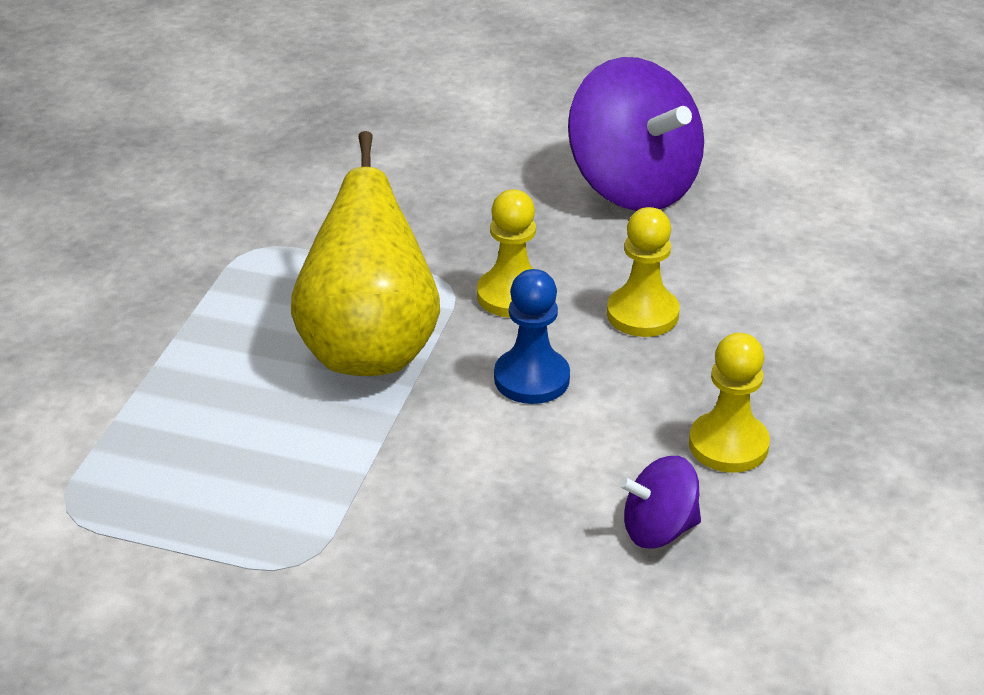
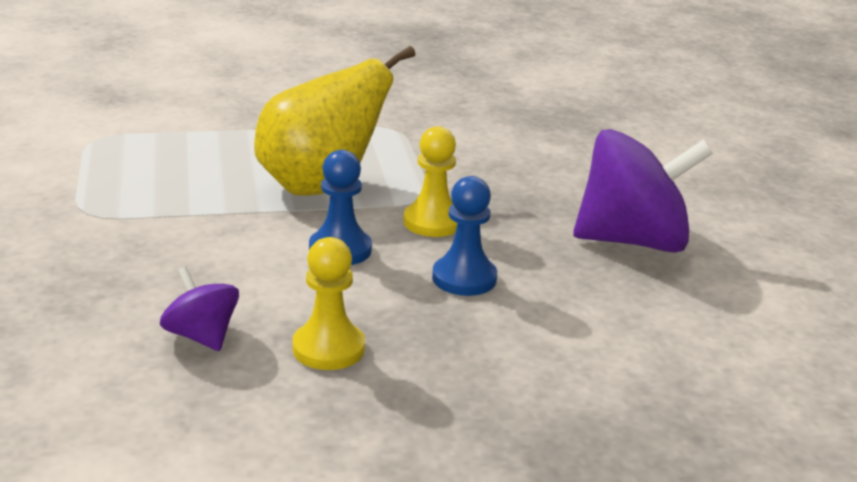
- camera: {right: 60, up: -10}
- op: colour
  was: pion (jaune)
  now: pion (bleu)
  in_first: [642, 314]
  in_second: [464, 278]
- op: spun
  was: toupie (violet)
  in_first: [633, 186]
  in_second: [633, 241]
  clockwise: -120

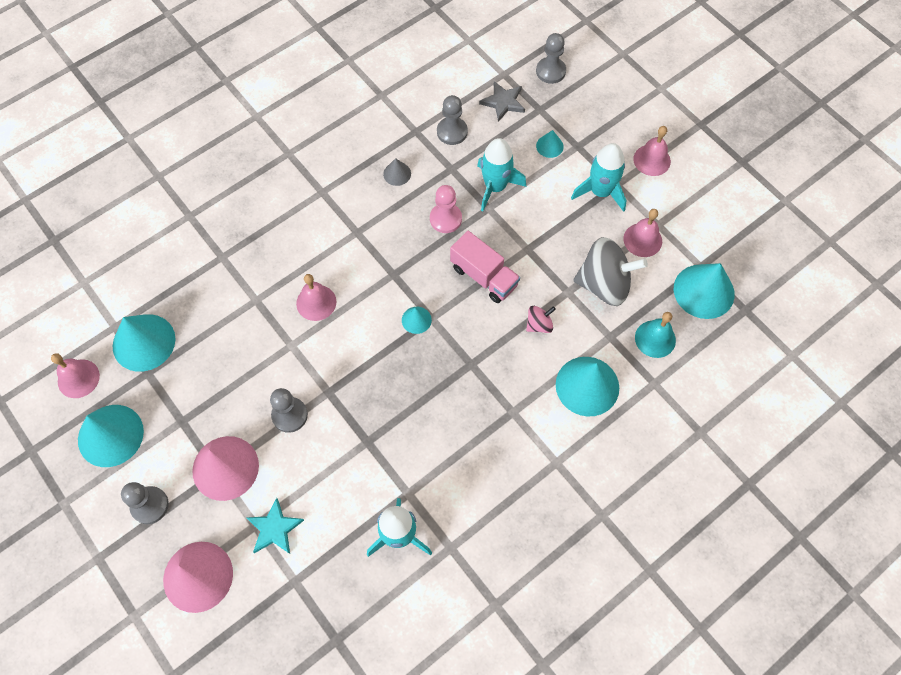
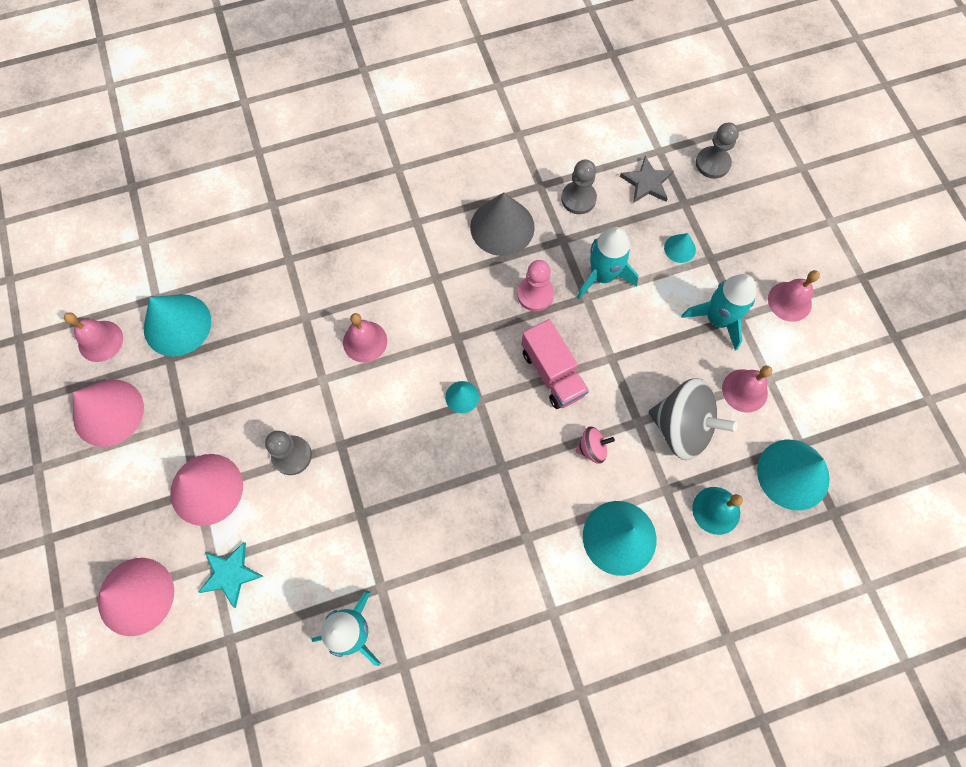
- camera: {right: 20, up: 5}
- op: colour
  was: cône (turquoise)
  now: cône (rose)
  in_first: [110, 435]
  in_second: [108, 412]
- op: size
  was: cône (gris)
  in_first: [397, 174]
  in_second: [502, 227]
  ratio: 2.05
- op: missing
  was: pion (gris)
  in_first: [150, 505]

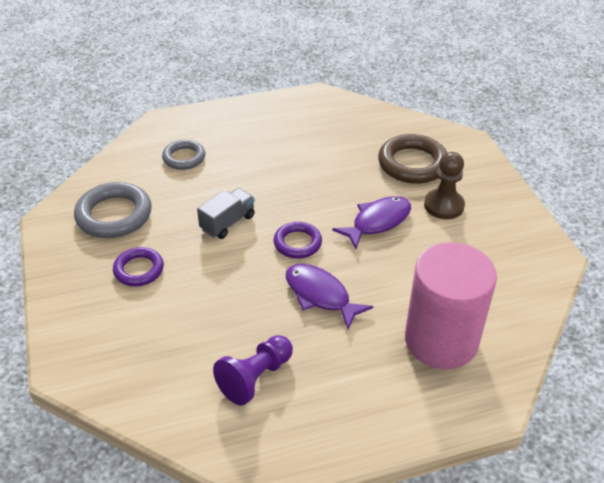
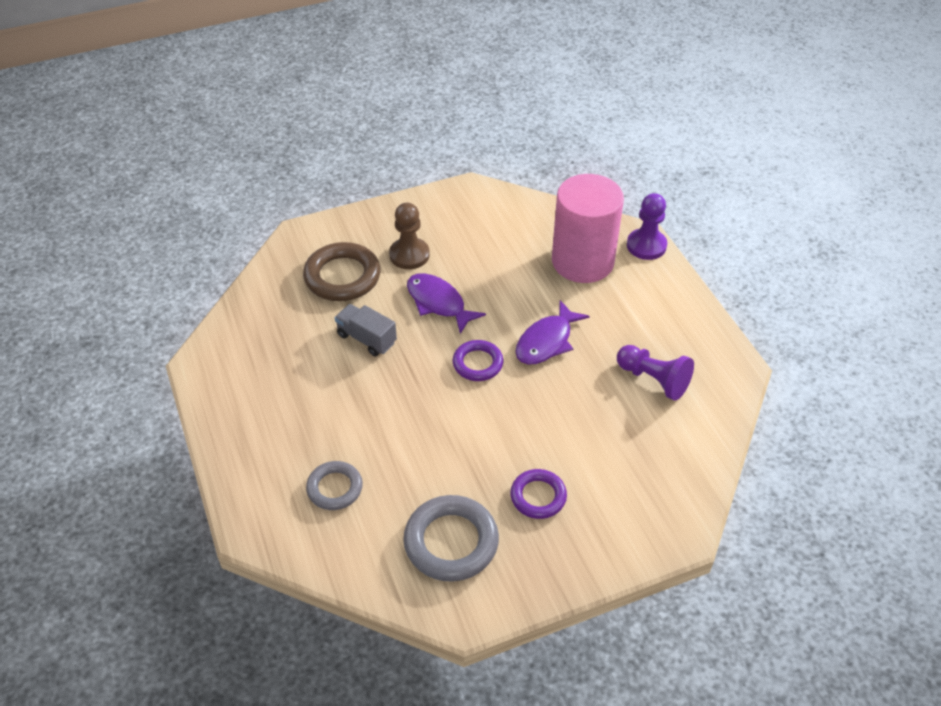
- camera: {right: -95, up: 5}
- op: relocated
  was: camion (gris)
  in_first: [227, 223]
  in_second: [366, 339]
- op: appeared
  now: pion (violet)
  in_second: [646, 246]

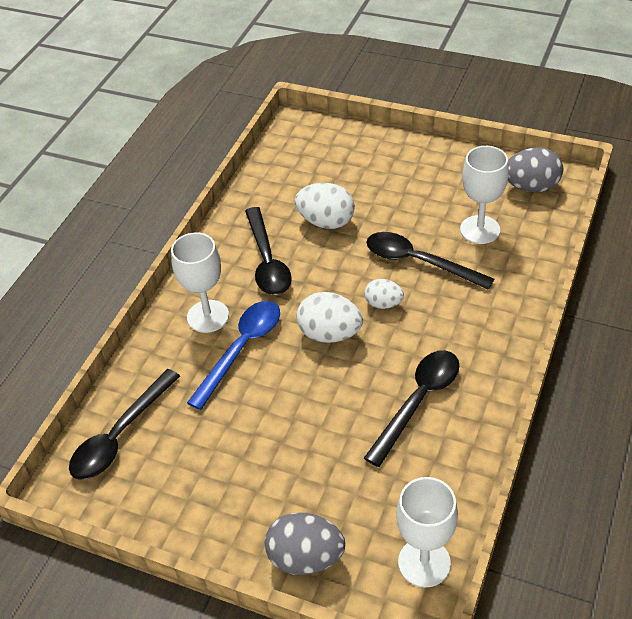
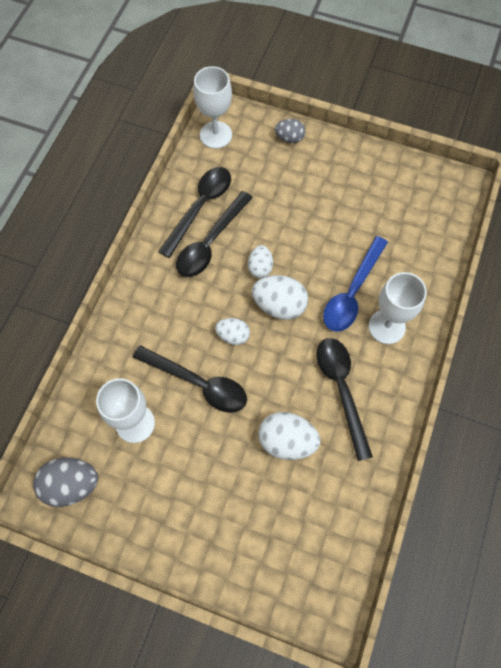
- camera: {right: 175, up: 20}
- op: relocated
  was: cuillère (noir)
  in_first: [120, 435]
  in_second: [200, 207]
- op: appeared
  now: œuf (blanc)
  in_second: [260, 267]
- op: size
  was: œuf (gris)
  in_first: [306, 558]
  in_second: [289, 138]
  ratio: 0.61

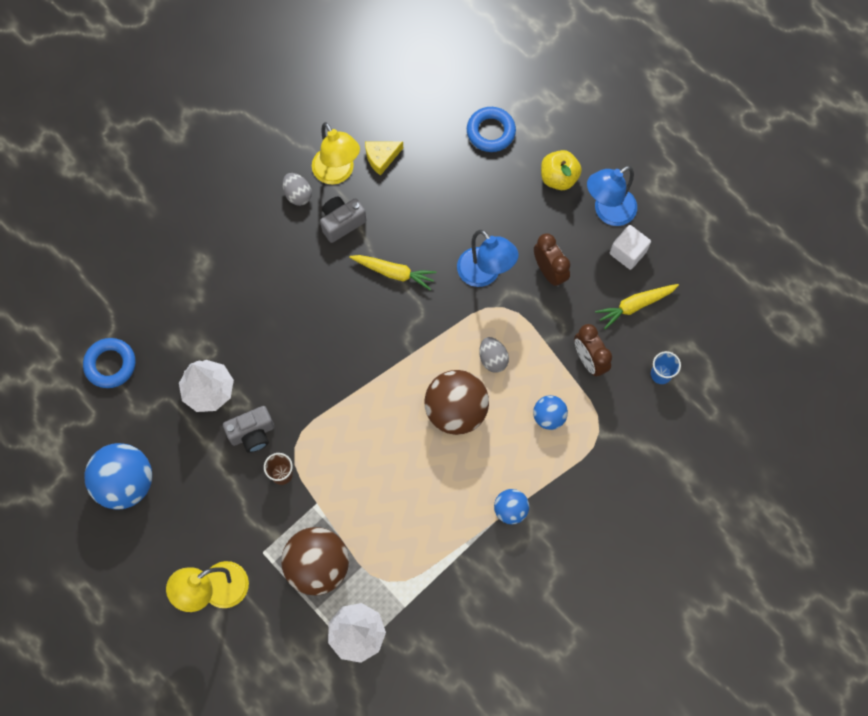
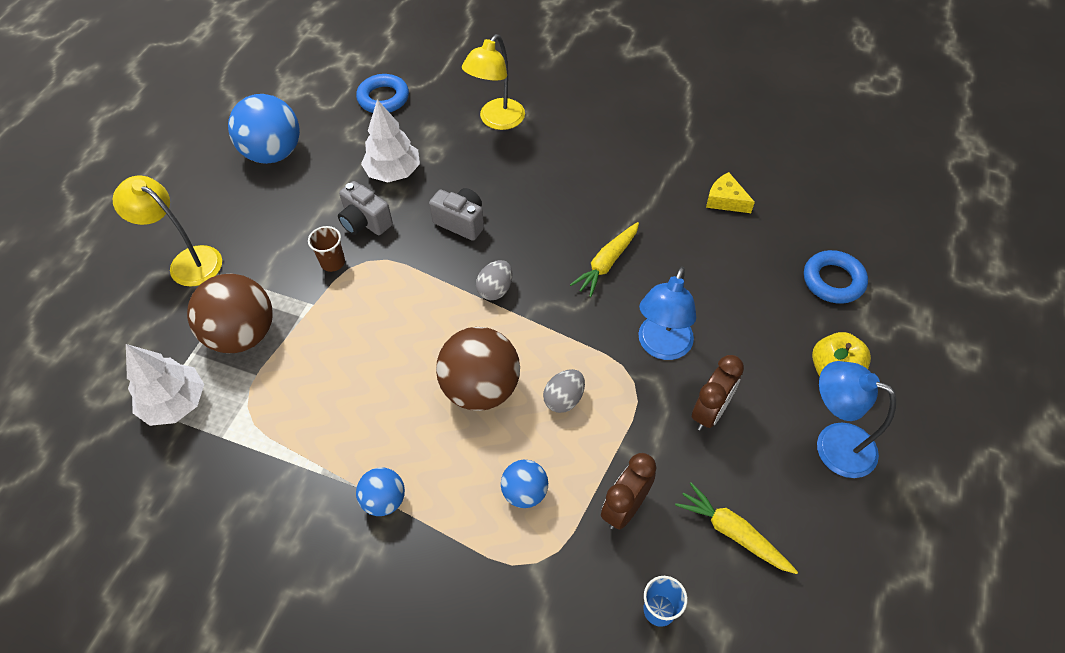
- camera: {right: 65, up: -15}
- op: relocated
  was: appareil photo (gris)
  in_first: [341, 223]
  in_second: [461, 222]
- op: relocated
  was: lampe (jaune)
  in_first: [337, 173]
  in_second: [496, 121]
- op: relocated
  was: œuf (gris)
  in_first: [298, 195]
  in_second: [495, 289]
- op: spun
  was: carotte (jaune)
  in_first: [394, 273]
  in_second: [607, 263]
  clockwise: 45
- op: missing
  was: cube (blanc)
  in_first: [628, 252]

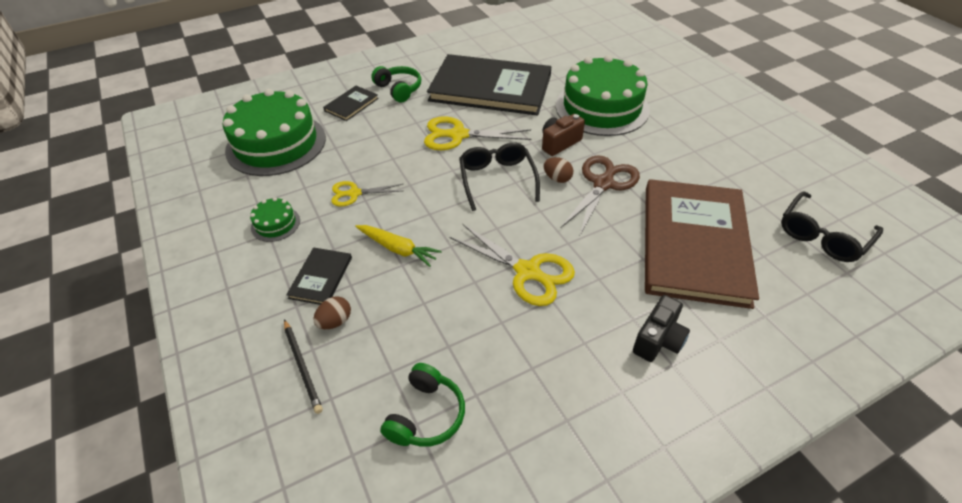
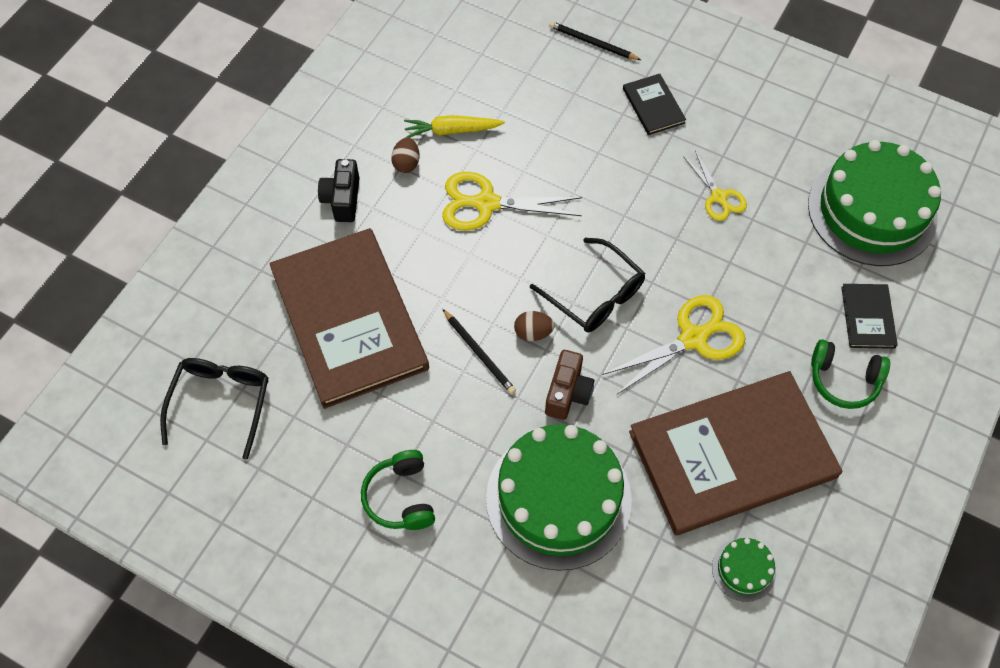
- camera: {right: 145, up: 15}
- op: relocated
  was: casque audio (vert)
  in_first: [426, 415]
  in_second: [400, 497]
- op: relocated
  was: œuf (marron)
  in_first: [335, 321]
  in_second: [406, 163]
- op: relocated
  was: carotte (jaune)
  in_first: [398, 249]
  in_second: [451, 130]
- op: exchanged
  was: ciseaux (marron)
  now: crayon (noir)
  in_first: [603, 183]
  in_second: [479, 353]
- op: colour
  was: livre (noir)
  now: livre (marron)
  in_first: [490, 88]
  in_second: [732, 454]
- op: spun
  was: ciseaux (jaune)
  in_first: [354, 193]
  in_second: [719, 197]
  clockwise: 105
- op: relocated
  was: gâteau (vert)
  in_first: [275, 224]
  in_second: [743, 569]

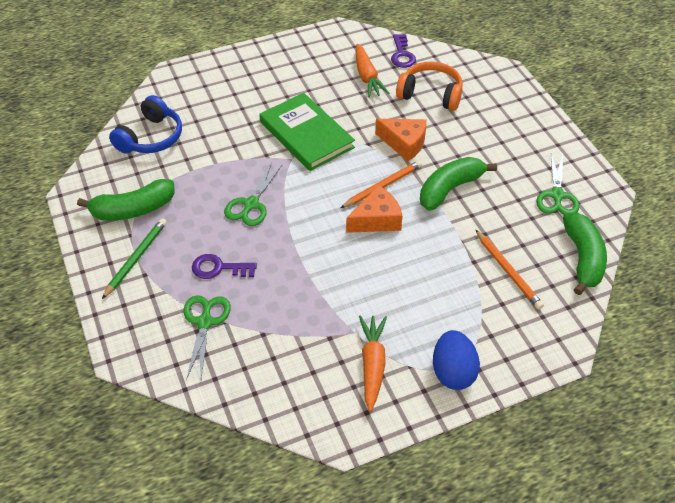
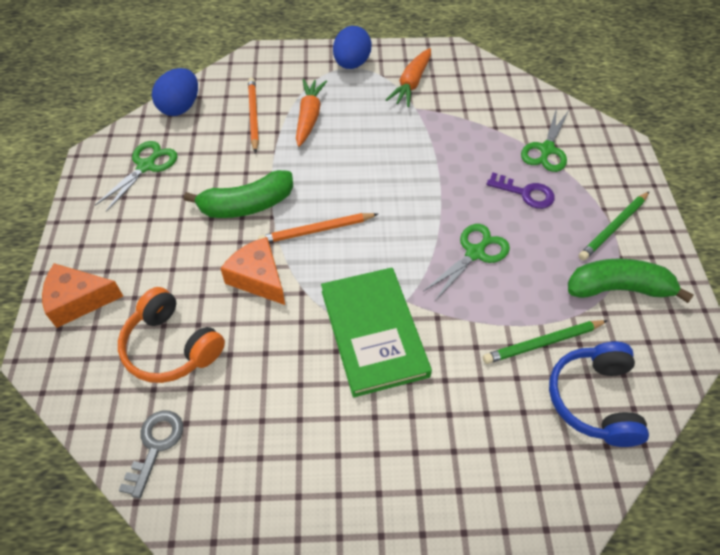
- camera: {right: -160, up: 5}
- op: relocated
  was: fromage (orange)
  in_first: [377, 220]
  in_second: [78, 300]
- op: colour
  was: clé (violet)
  now: clé (gris)
  in_first: [402, 55]
  in_second: [155, 445]
- op: exchanged
  was: banane (vert)
  now: œuf (bleu)
  in_first: [582, 258]
  in_second: [180, 107]
- op: relocated
  was: carotte (orange)
  in_first: [367, 77]
  in_second: [309, 117]
- op: appeared
  now: crayon (vert)
  in_second: [543, 343]
- op: spun
  was: casque audio (bleu)
  in_first: [151, 137]
  in_second: [593, 400]
  clockwise: -45

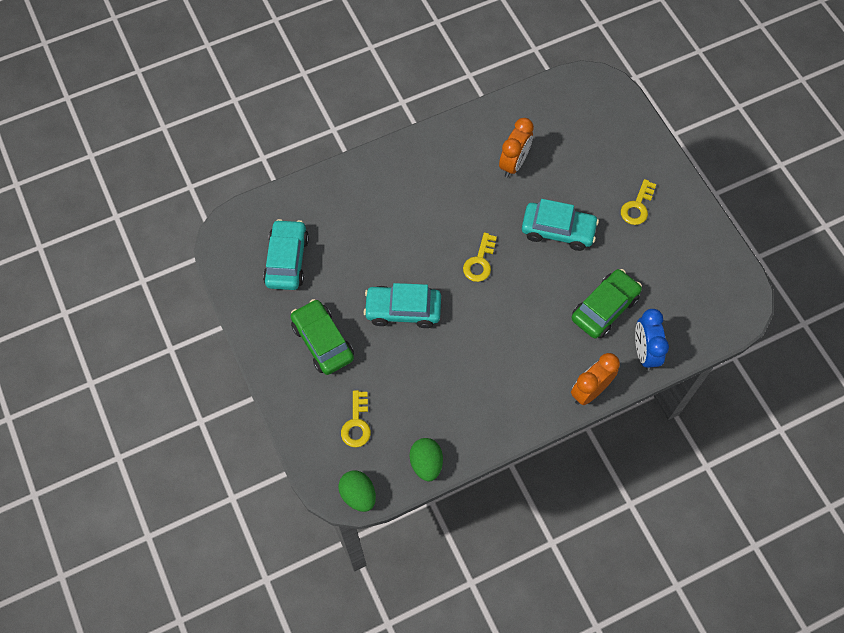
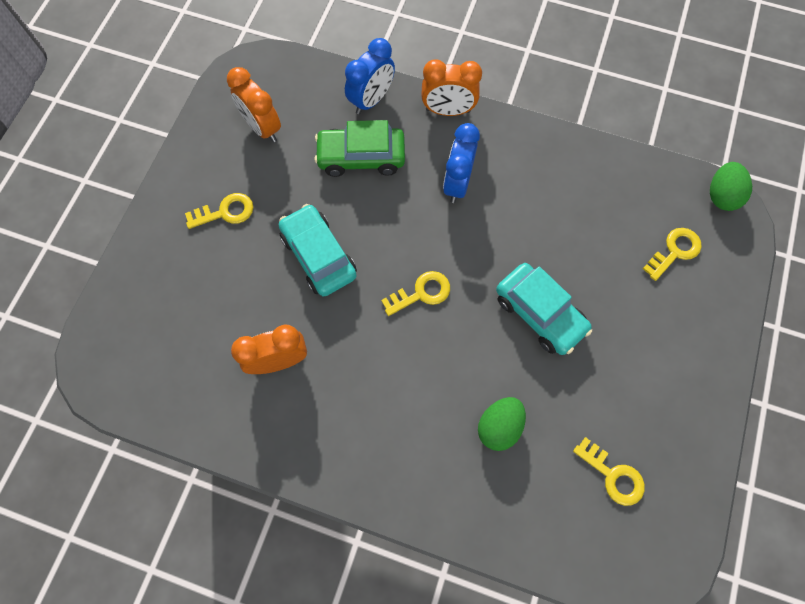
- camera: {right: -135, up: 5}
- op: appeared
  now: réveil (orange)
  in_second: [262, 128]
- op: appeared
  now: réveil (bleu)
  in_second: [457, 183]
- op: relocated
  was: œuf (vert)
  in_first: [426, 463]
  in_second: [499, 426]
- op: exchanged
  was: voiture (turquoise)
  now: clé (jaune)
  in_first: [287, 260]
  in_second: [613, 475]
- op: missing
  was: voiture (vert)
  in_first: [322, 341]

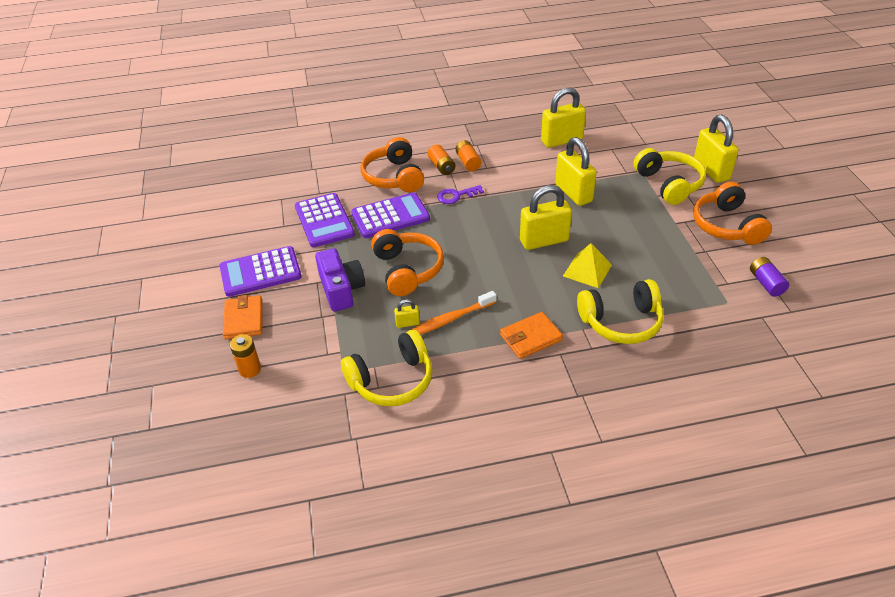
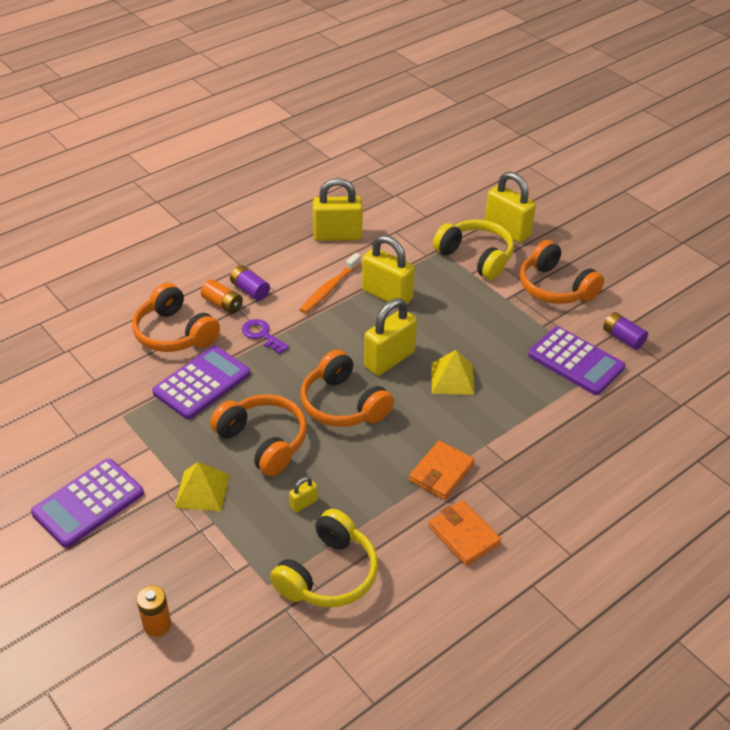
- camera: {right: -30, up: 0}
- op: exchanged
  was: appareil photo (violet)
  now: pyramide (jaune)
  in_first: [341, 289]
  in_second: [202, 490]
- op: colour
  was: pile (orange)
  now: pile (violet)
  in_first: [468, 162]
  in_second: [250, 290]
- op: spun
  was: clé (violet)
  in_first: [456, 196]
  in_second: [262, 335]
  clockwise: 90
- op: relocated
  was: brosse à dents (orange)
  in_first: [450, 319]
  in_second: [329, 289]
- op: appeared
  now: casque audio (orange)
  in_second: [343, 404]
- op: spun
  was: cadenas (jaune)
  in_first: [561, 140]
  in_second: [337, 236]
  clockwise: 45
- op: relocated
  was: portefeuille (orange)
  in_first: [244, 319]
  in_second: [464, 535]
- op: relocated
  was: calculatrice (violet)
  in_first: [324, 221]
  in_second: [576, 361]
- op: missing
  was: casque audio (jaune)
  in_first: [621, 322]

